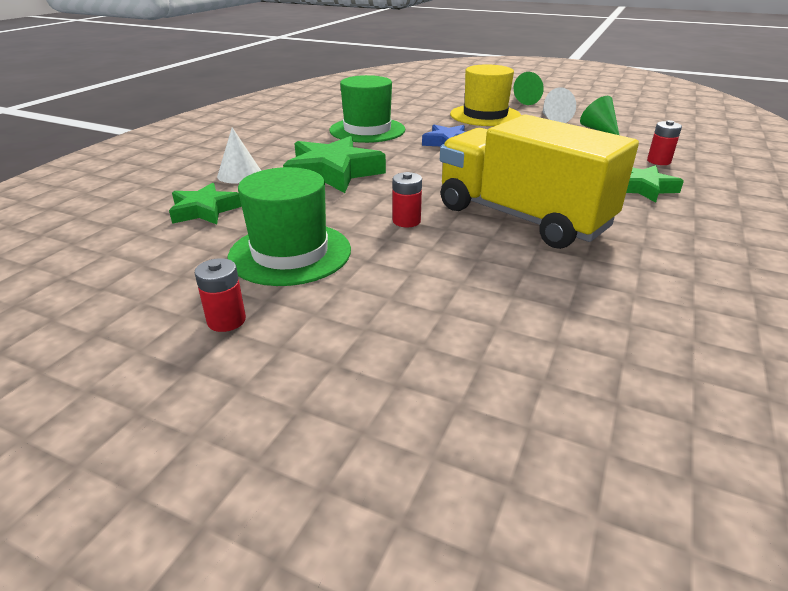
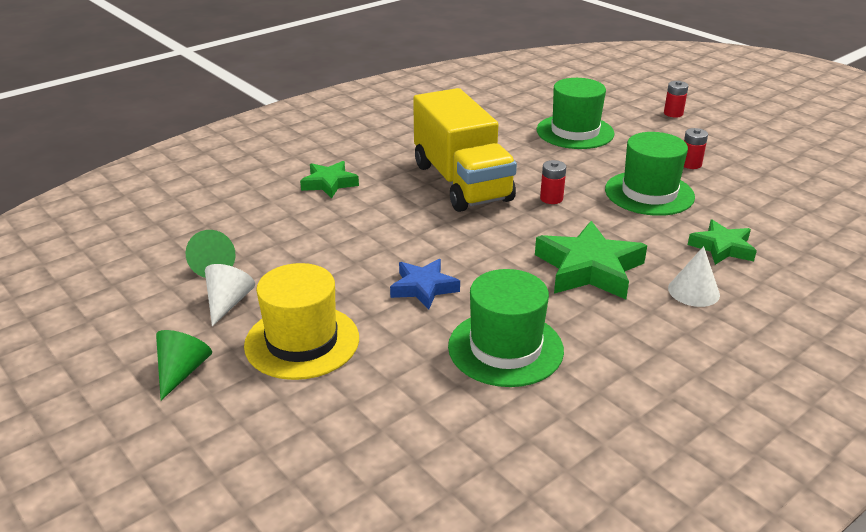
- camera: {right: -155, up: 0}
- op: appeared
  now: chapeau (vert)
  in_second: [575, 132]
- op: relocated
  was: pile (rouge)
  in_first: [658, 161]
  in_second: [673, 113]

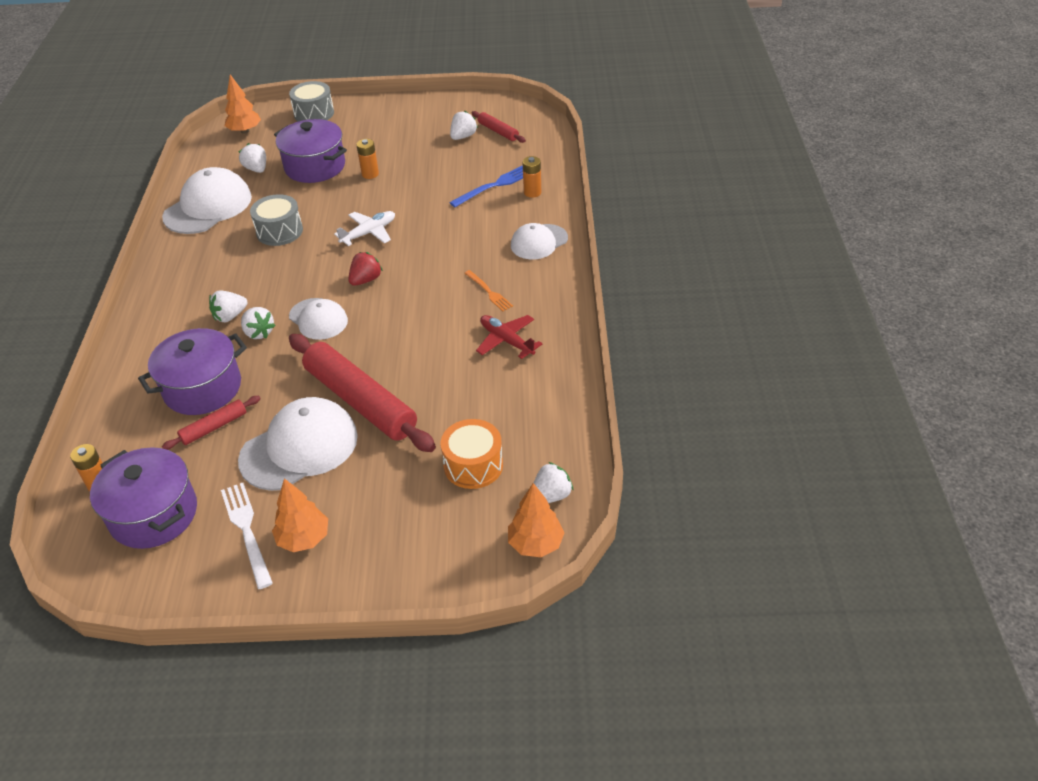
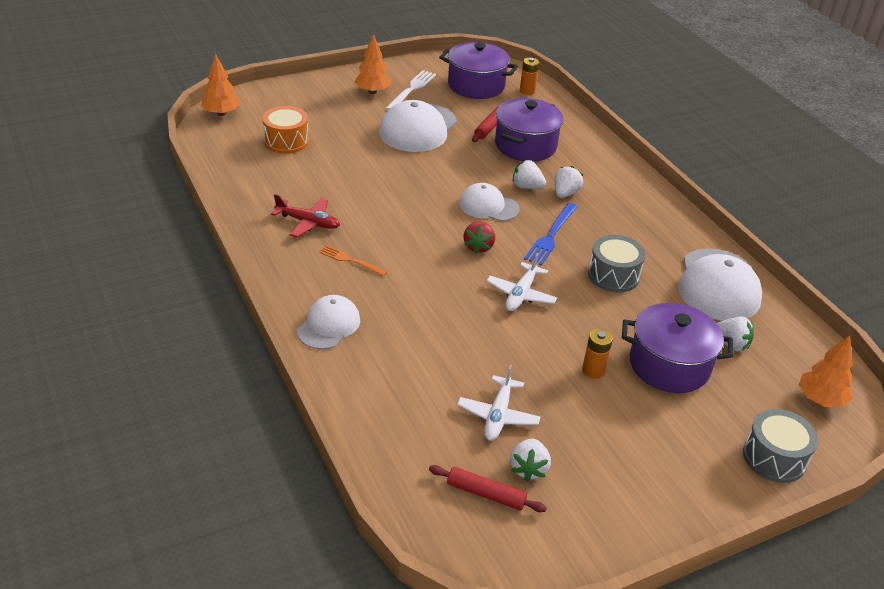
- camera: {right: 150, up: -5}
- op: spun
  was: fourchette (blanc)
  in_first: [246, 530]
  in_second: [412, 89]
  clockwise: -105
- op: appeared
  now: avion (blanc)
  in_second: [498, 415]
- op: relocated
  was: fourchette (bleu)
  in_first: [496, 185]
  in_second: [551, 236]
- op: missing
  was: rouleau à pâtisserie (rouge)
  in_first: [360, 401]
- op: missing
  was: pile (orange)
  in_first: [532, 192]
- op: missing
  was: fraise (blanc)
  in_first: [551, 496]

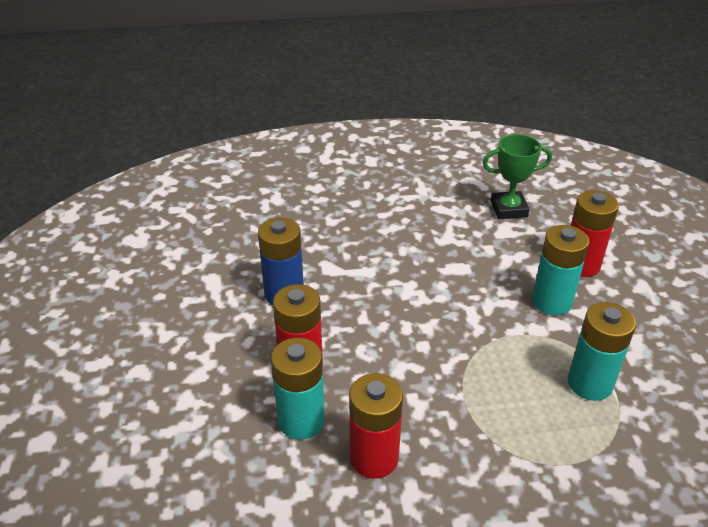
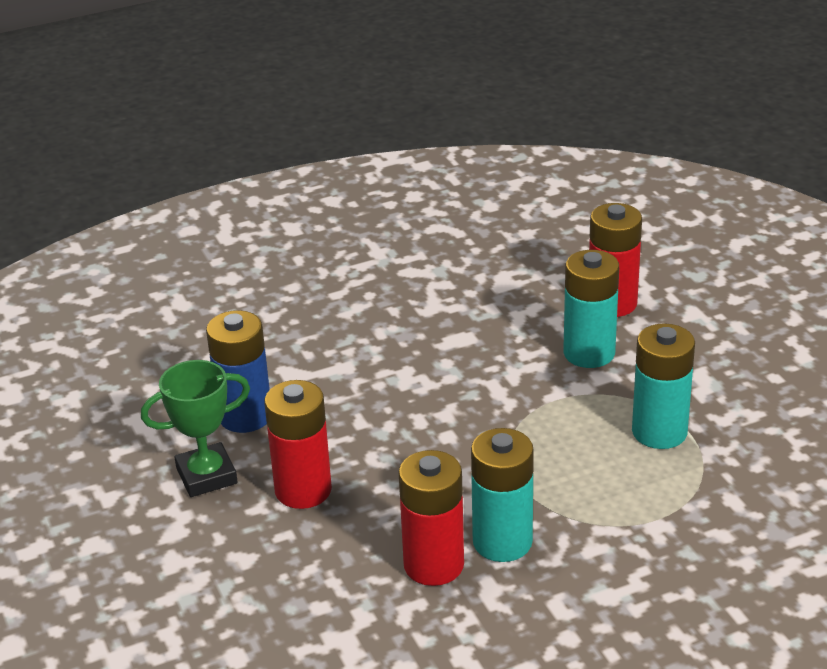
- camera: {right: -15, up: -5}
- op: relocated
  was: trophée (vert)
  in_first: [508, 209]
  in_second: [206, 476]
- op: relocated
  was: pile (turquoise)
  in_first: [301, 420]
  in_second: [502, 542]

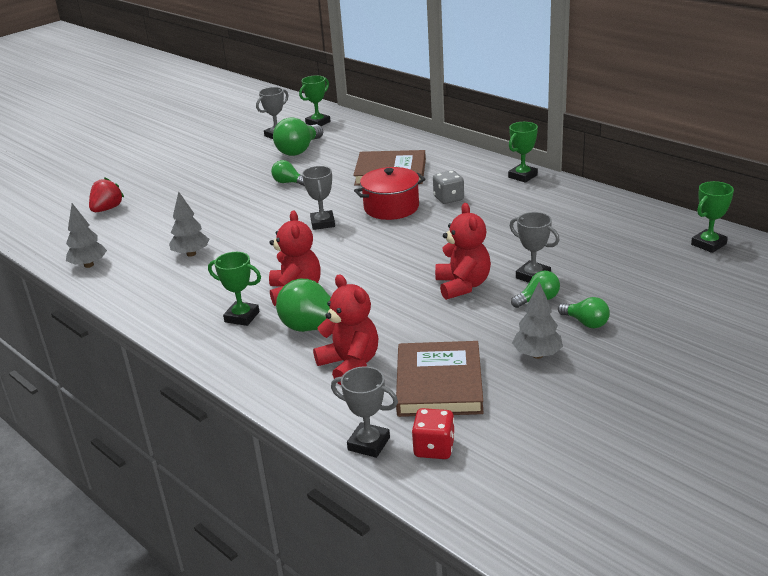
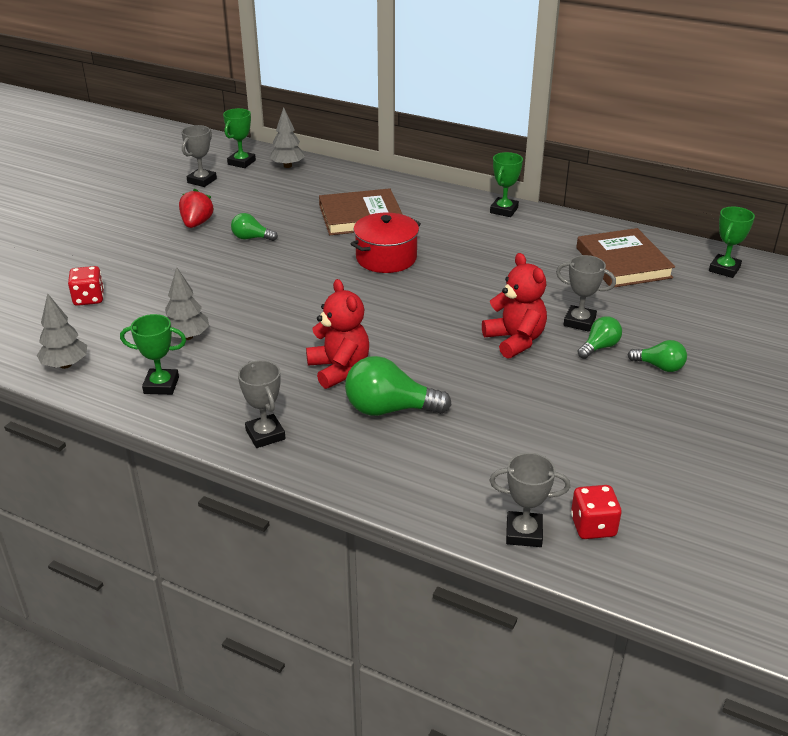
- camera: {right: -20, up: 5}
- op: appeared
  now: dé (rouge)
  in_second: [89, 298]
- op: relocated
  was: trophée (vert)
  in_first: [242, 317]
  in_second: [161, 385]
- op: relocated
  was: fraise (rouge)
  in_first: [107, 209]
  in_second: [196, 223]
- op: relocated
  was: trophée (gris)
  in_first: [323, 223]
  in_second: [265, 435]
- op: relocated
  was: arbre (gris)
  in_first: [537, 355]
  in_second: [287, 166]
- op: relocated
  was: livre (marron)
  in_first: [439, 384]
  in_second: [623, 263]
- op: missing
  was: ampoule (vert)
  in_first: [299, 150]
- op: missing
  was: ours en peluche (rouge)
  in_first: [350, 365]
- op: missing
  was: dé (gris)
  in_first: [448, 198]

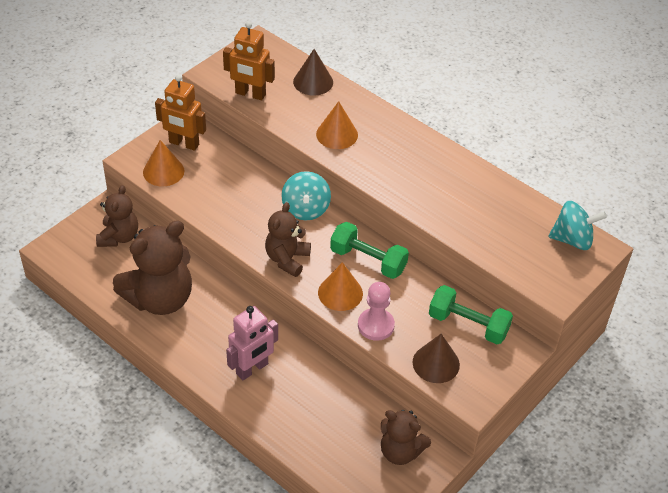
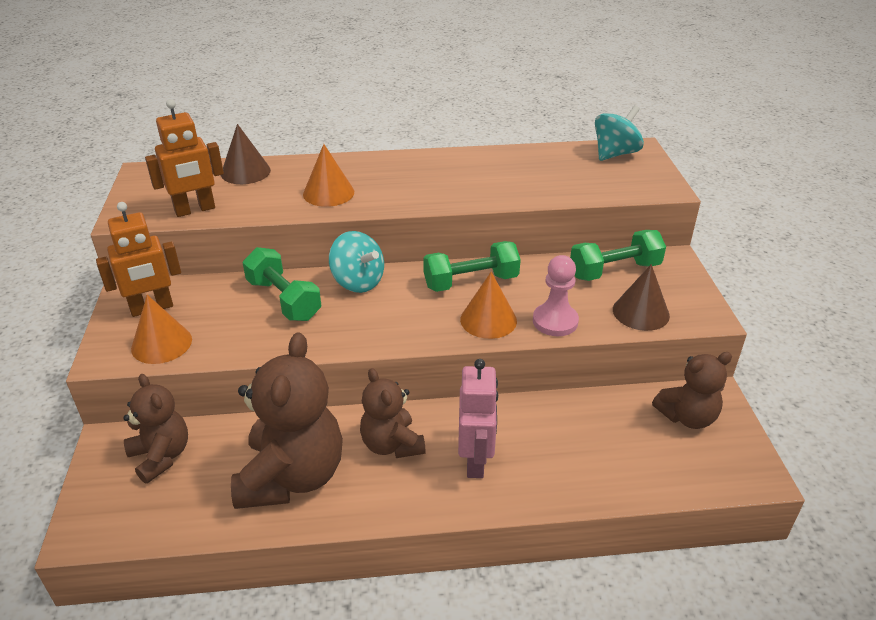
- camera: {right: -45, up: -10}
- op: appeared
  now: haltère (vert)
  in_second: [283, 300]
- op: relocated
  was: ours en peluche (marron)
  in_first: [287, 259]
  in_second: [392, 444]

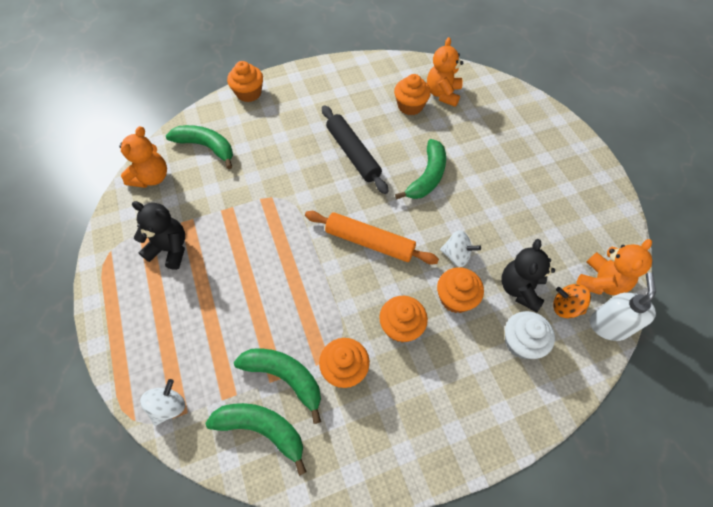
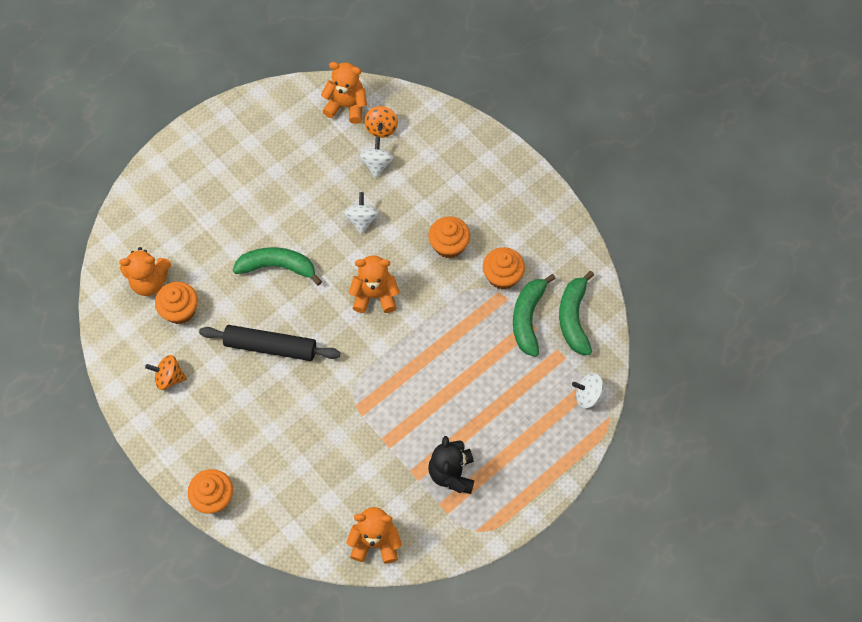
- camera: {right: -110, up: 5}
- op: appeared
  now: toupie (orange)
  in_second: [169, 377]
- op: spun
  was: rouleau à pâtisserie (noir)
  in_first: [353, 154]
  in_second: [271, 346]
  clockwise: 60
- op: exchanged
  was: rouleau à pâtisserie (orange)
  now: ours en peluche (orange)
  in_first: [369, 242]
  in_second: [375, 295]
- op: exchanged
  was: ours en peluche (noir)
  now: toupie (blanc)
  in_first: [520, 289]
  in_second: [377, 164]
- op: missing
  was: banane (vert)
  in_first: [206, 147]
- op: missing
  was: muffin (orange)
  in_first: [455, 298]
- op: missing
  was: muffin (blanc)
  in_first: [521, 342]
- op: missing
  was: distributeur de savon (blanc)
  in_first: [608, 325]

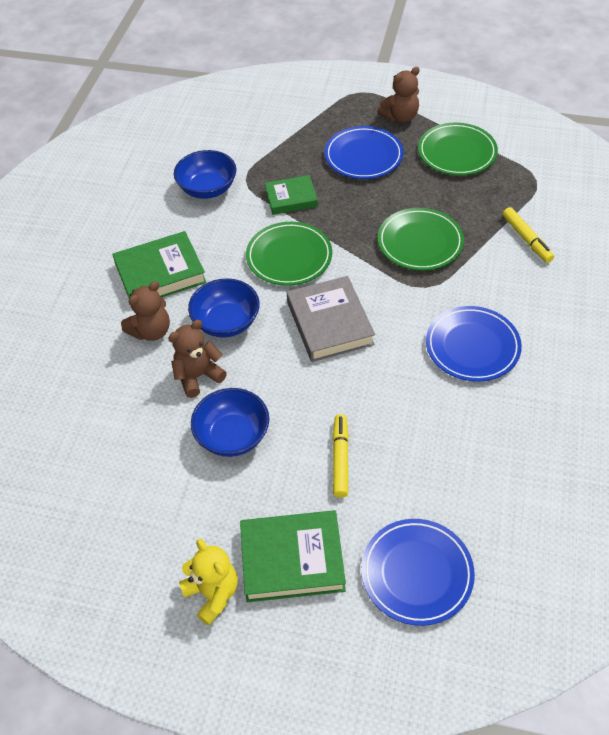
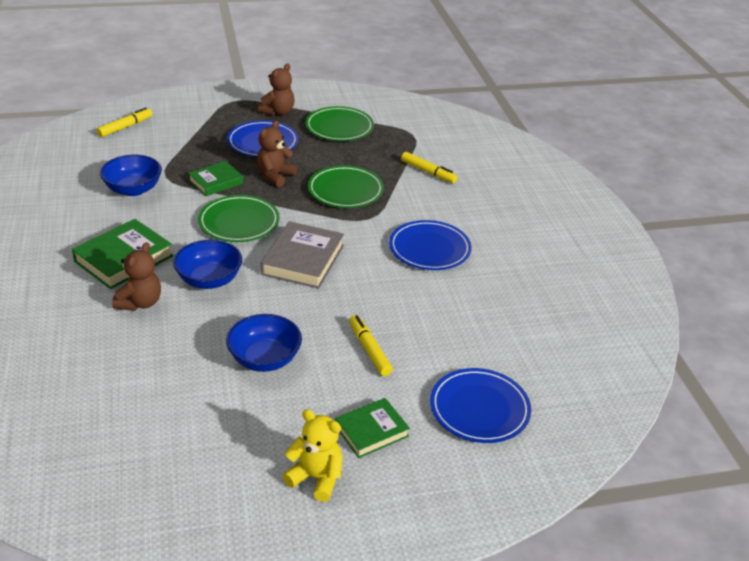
- camera: {right: -30, up: -15}
- op: appeared
  now: feutre (jaune)
  in_second: [125, 127]
- op: relocated
  was: ours en peluche (marron)
  in_first: [198, 376]
  in_second: [275, 176]
- op: spun
  was: livre (gris)
  in_first: [329, 323]
  in_second: [303, 260]
  clockwise: 60
- op: size
  was: livre (vert)
  in_first: [292, 559]
  in_second: [371, 431]
  ratio: 0.64

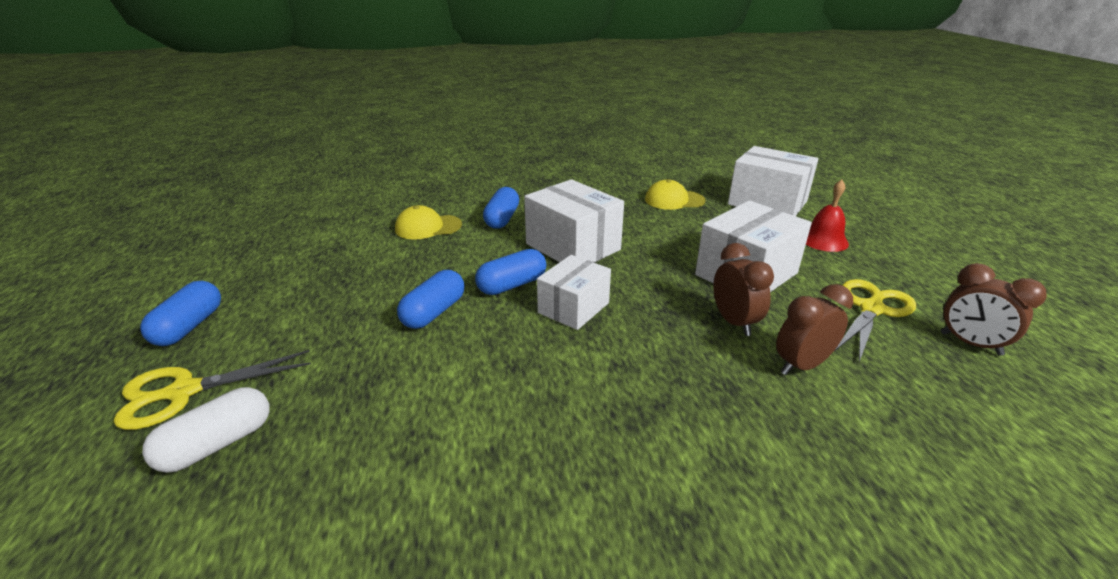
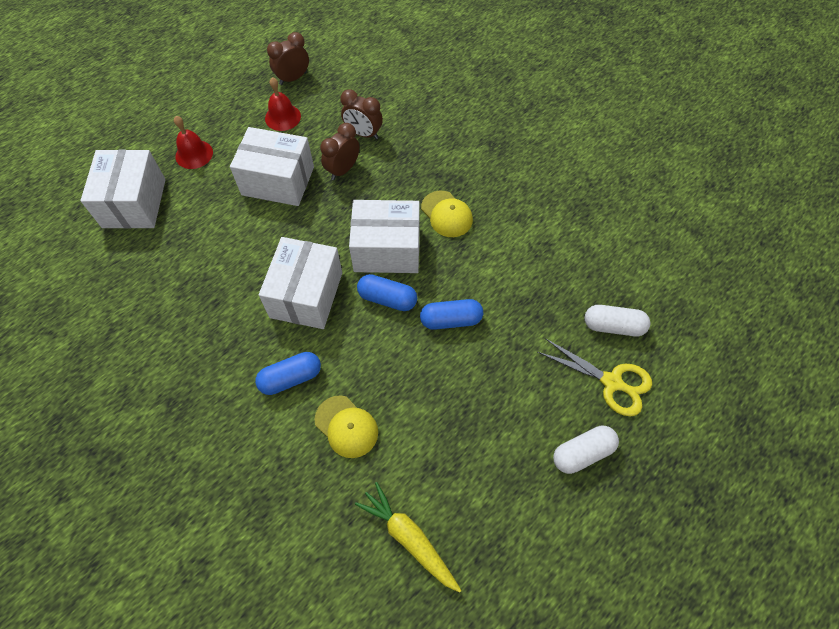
- camera: {right: -125, up: 30}
- op: exchanged
  was: ciseaux (jaune)
  now: cloche (rouge)
  in_first: [871, 309]
  in_second: [282, 117]
- op: spun
  was: réveil (marron)
  in_first: [970, 344]
  in_second: [293, 78]
  clockwise: -135
- op: size
  was: boîte (blanc)
  in_first: [573, 308]
  in_second: [387, 249]
  ratio: 1.54
- op: appeared
  now: carotte (jaune)
  in_second: [409, 538]
- op: relocated
  was: casquette (jaune)
  in_first: [674, 200]
  in_second: [446, 214]
- op: colour
  was: gélule (bleu)
  now: gélule (blanc)
  in_first: [189, 326]
  in_second: [582, 453]

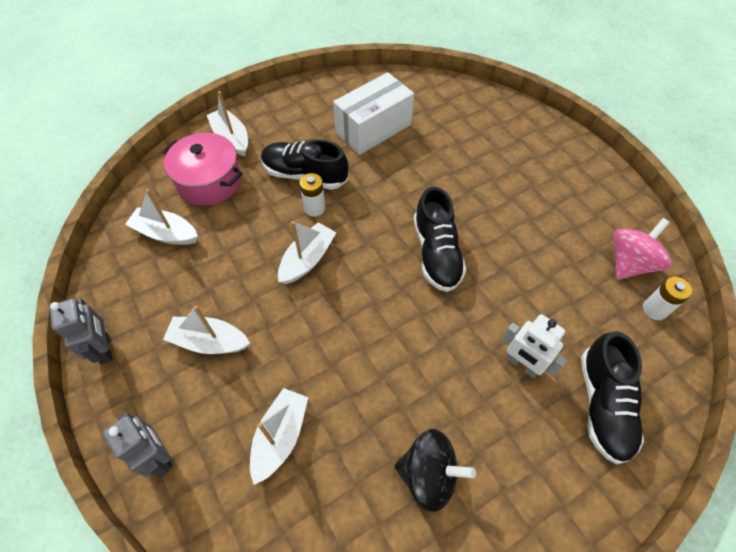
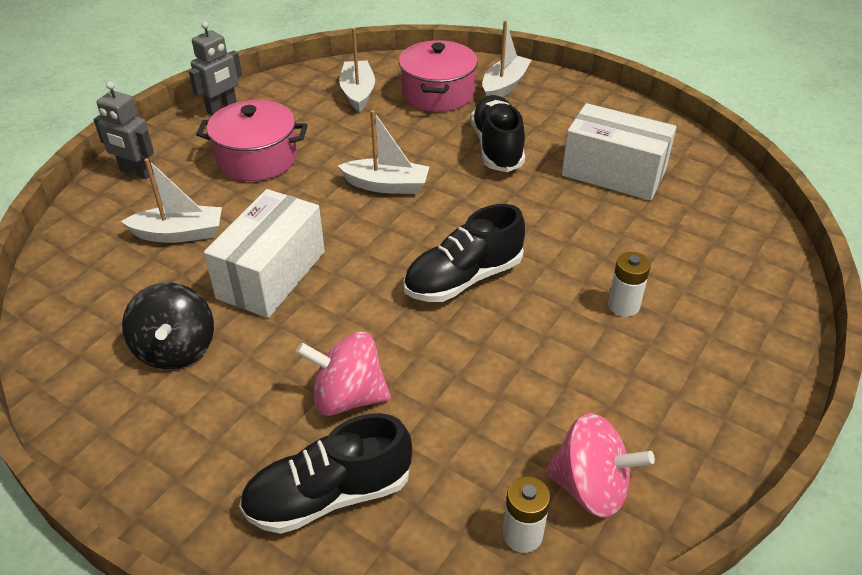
- camera: {right: 65, up: -15}
- op: spun
  was: robot (gris)
  in_first: [159, 456]
  in_second: [136, 172]
  clockwise: 90
- op: exchanged
  was: bateau (blanc)
  now: marmite (rose)
  in_first: [209, 341]
  in_second: [257, 158]
- op: appeared
  now: boîte (blanc)
  in_second: [271, 274]
- op: exchanged
  was: robot (blanc)
  now: toupie (rose)
  in_first: [522, 364]
  in_second: [348, 397]
- op: relocated
  was: pile (blanc)
  in_first: [314, 208]
  in_second: [623, 305]

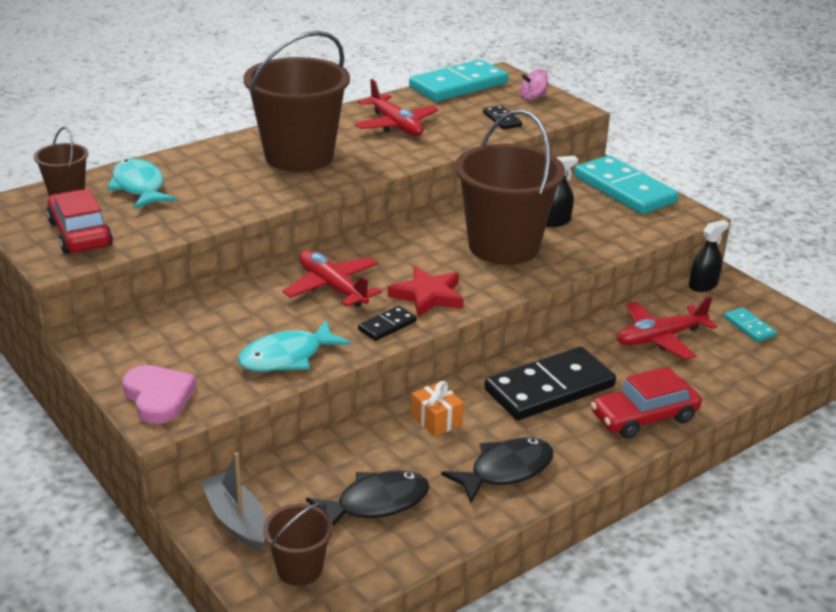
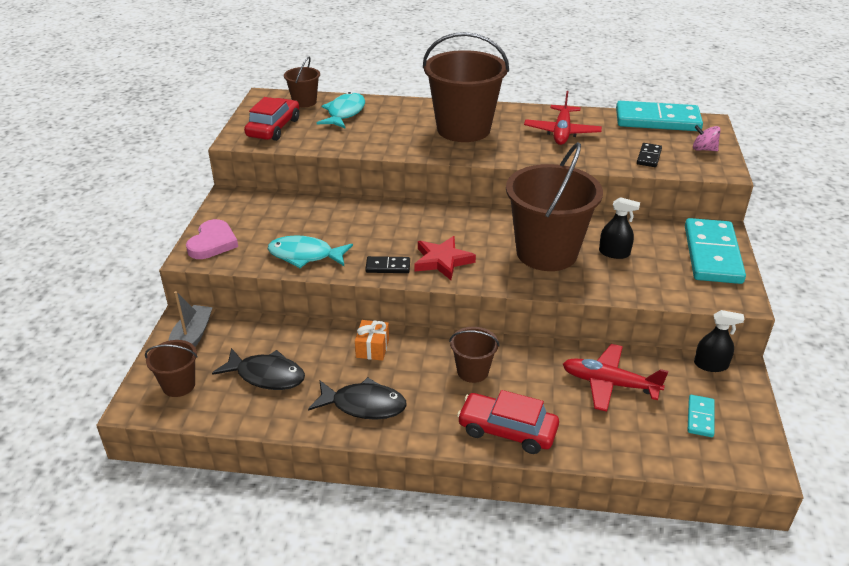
- camera: {right: 45, up: 5}
- op: exchanged
  was: domino (noir)
  now: seau (marron)
  in_first: [549, 388]
  in_second: [472, 371]
- op: missing
  was: avion (rouge)
  in_first: [332, 287]

